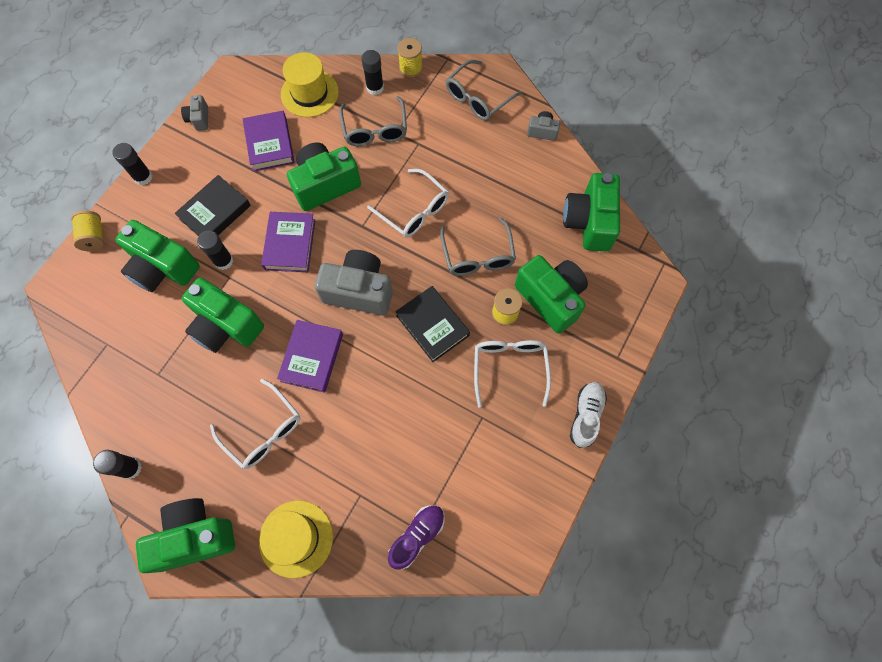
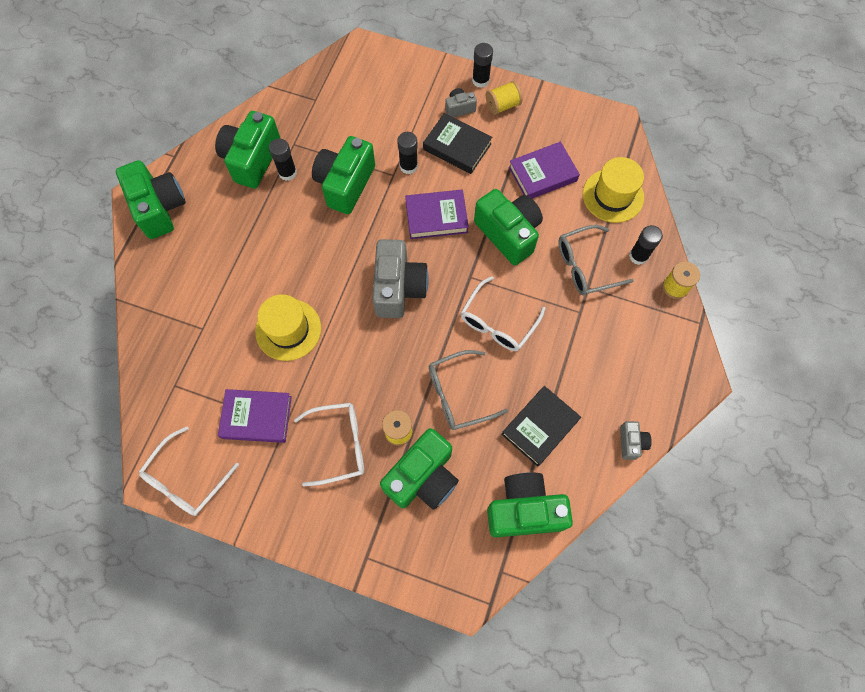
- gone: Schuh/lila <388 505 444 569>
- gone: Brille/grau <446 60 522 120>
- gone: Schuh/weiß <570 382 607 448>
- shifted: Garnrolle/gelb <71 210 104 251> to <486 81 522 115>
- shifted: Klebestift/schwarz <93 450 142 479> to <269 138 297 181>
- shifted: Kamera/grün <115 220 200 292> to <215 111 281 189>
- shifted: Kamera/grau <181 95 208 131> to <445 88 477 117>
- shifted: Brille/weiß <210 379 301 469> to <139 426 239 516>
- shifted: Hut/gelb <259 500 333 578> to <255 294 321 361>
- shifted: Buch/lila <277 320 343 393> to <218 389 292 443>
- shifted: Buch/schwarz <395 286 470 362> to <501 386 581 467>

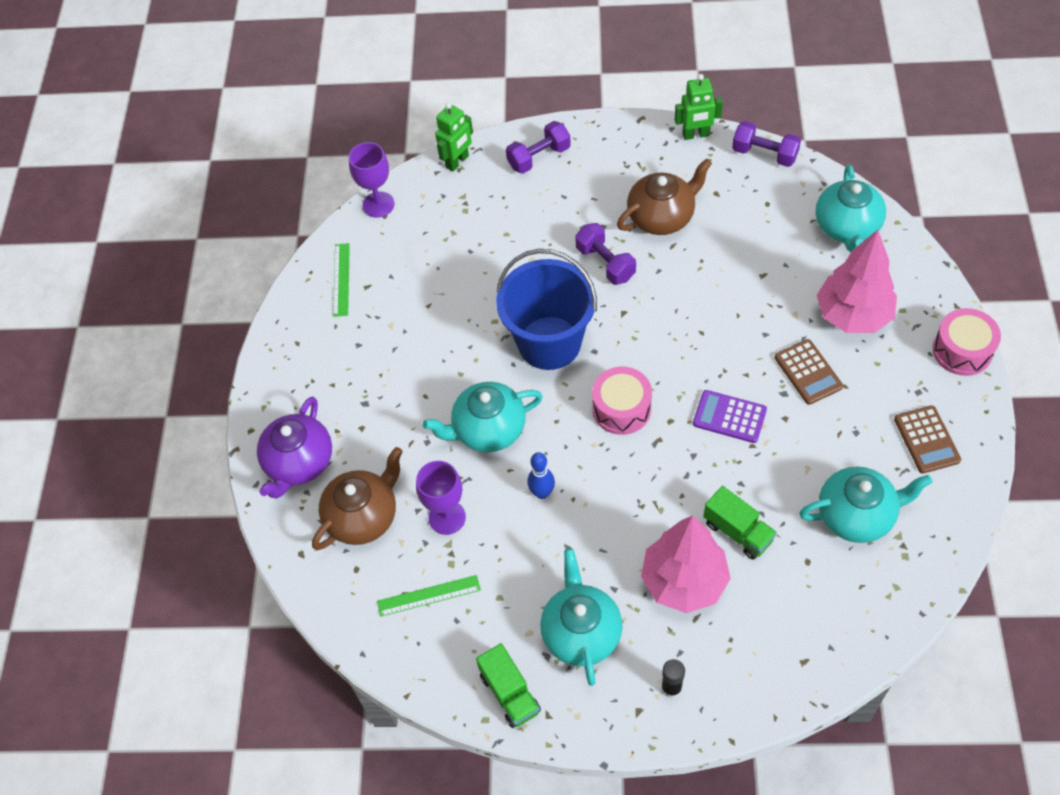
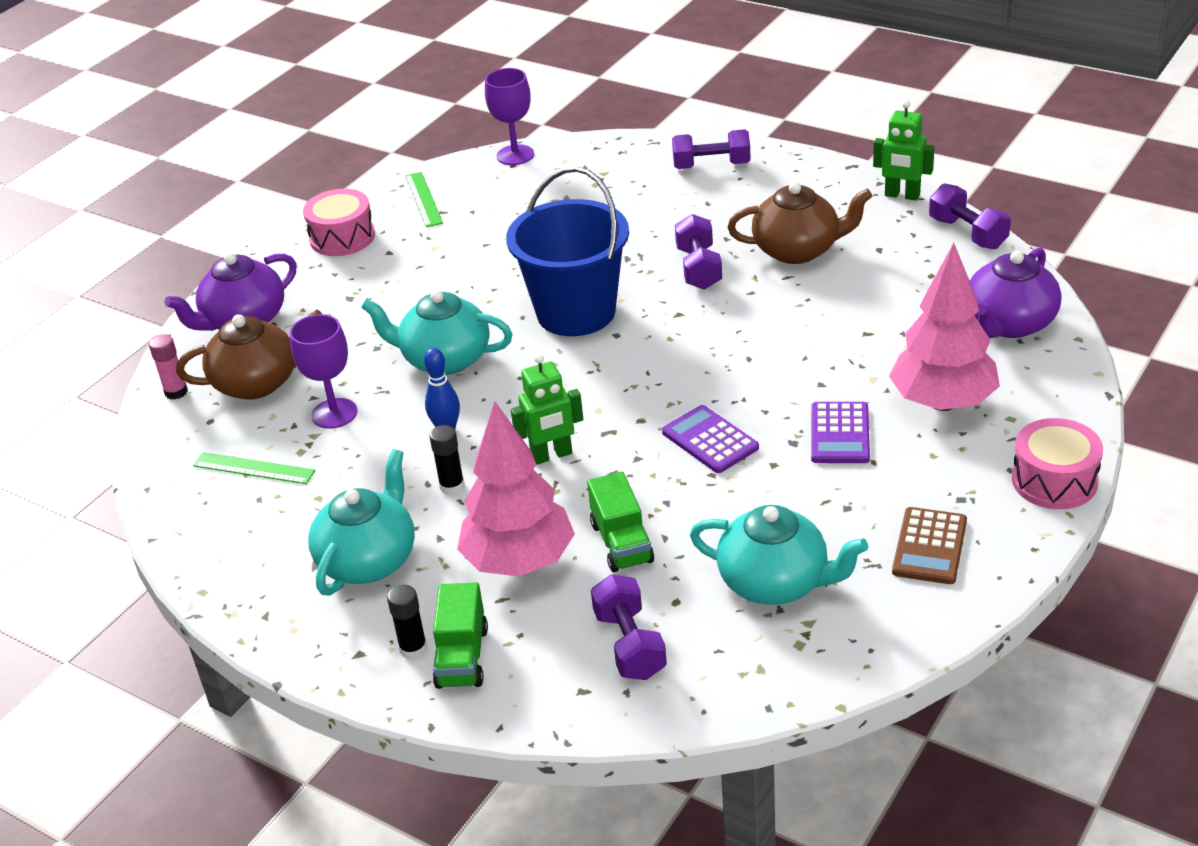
- new: Klebestift/rosa <149 334 188 400>
- new: Klebestift/schwarz <429 425 464 495>
- new: Hantel/lila <591 574 667 680>
- shifted: Roboter/grün <435 102 473 171> to <511 354 583 465>
- shifted: Lastwagen/grün <476 643 541 728> to <433 582 488 689>
- shifted: Trommel/rosa <592 367 652 435> to <303 189 375 256>
- repainted: Taschenrechner/braun <775 339 843 405> to Taschenrechner/lila <811 402 870 463>
- repainted: Teekanne/türkis <816 164 886 252> to Teekanne/lila <970 247 1061 338>
- rotated: Lineal/grün <333 243 350 317> = <405 172 443 227> 45 degrees counterclockwise

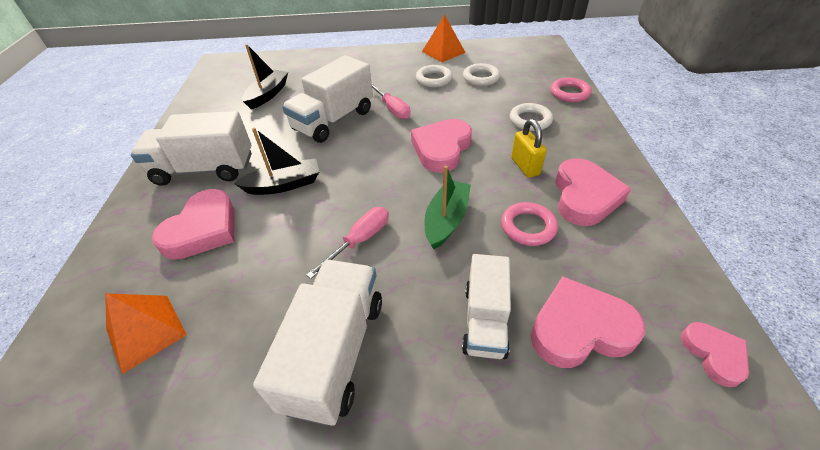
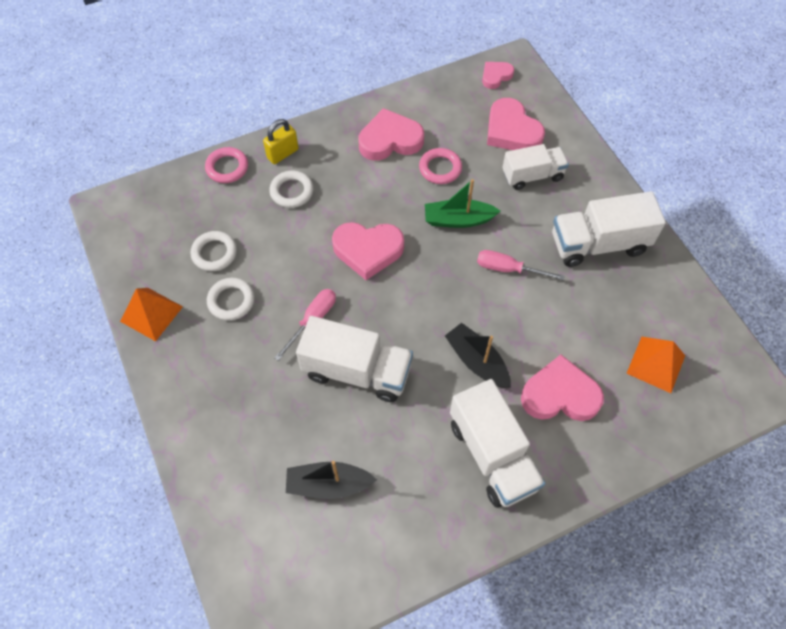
- shifted: Vorhängeschloss/gelb <511 119 547 178> to <263 119 299 164>

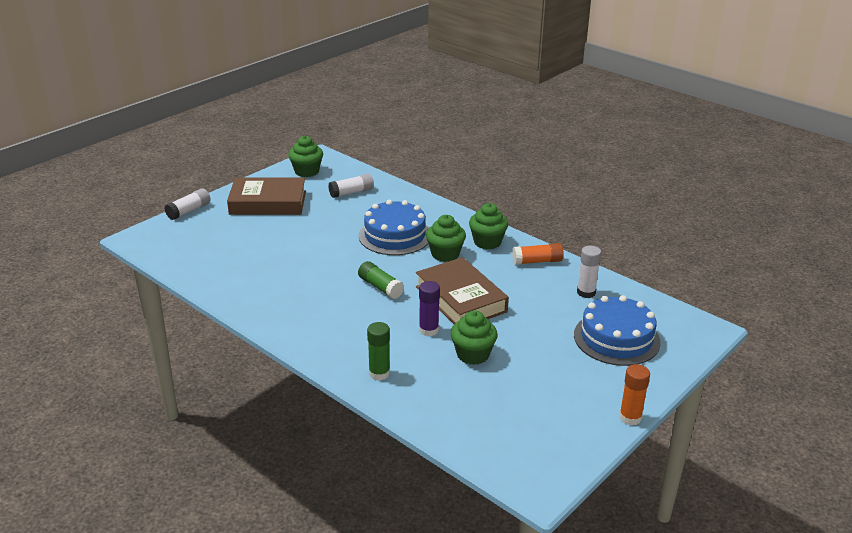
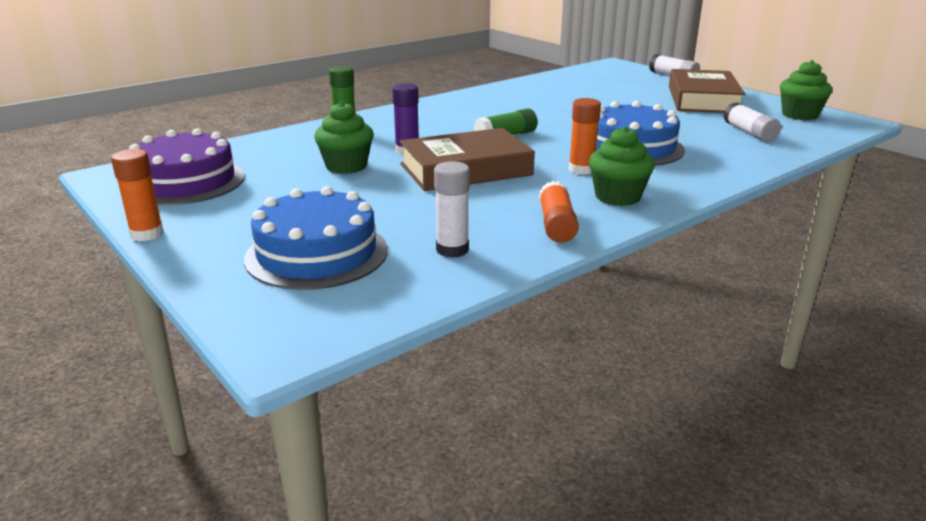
- new: Kuchen/lila <129 128 245 205>
- swapped: Muffin/grün <426 215 466 262> to Klebestift/orange <569 98 601 175>

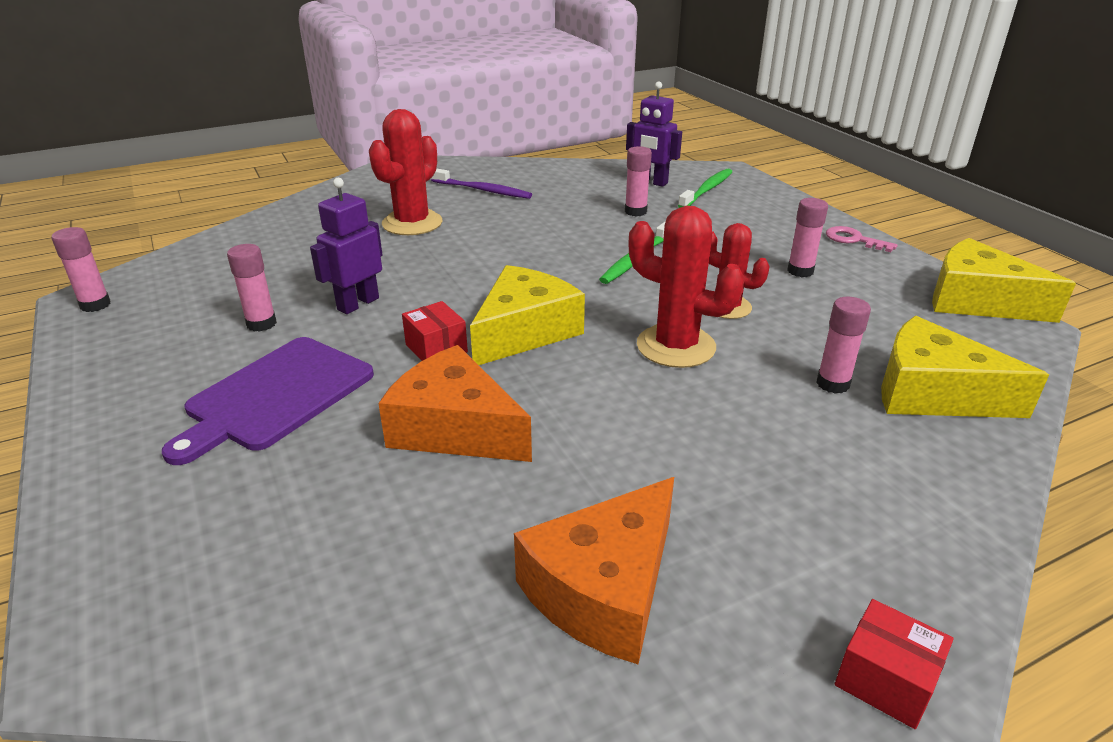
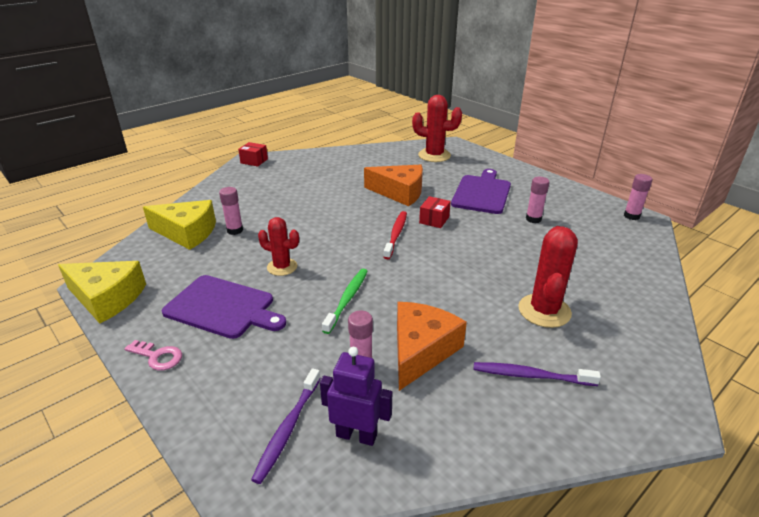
- gone: Roboter/lila <310 178 383 314>
- shifted: Käse/orange <514 477 674 664> to <397 302 467 391>
- shifted: Kaktus/rot <628 206 745 368> to <412 95 462 162>
- swapped: Käse/gelb <470 265 585 365> to Zahnbürste/rot <384 211 407 259>
- swapped: Klebestift/rosa <787 198 828 277> to Schneidebrett/lila <162 275 286 339>
- repainted: Zahnbürste/grün <678 169 732 208> to Zahnbürste/lila <251 368 321 484>
- rotated: Schachtel/rot <402 301 468 361> = <419 196 451 228> 75 degrees clockwise

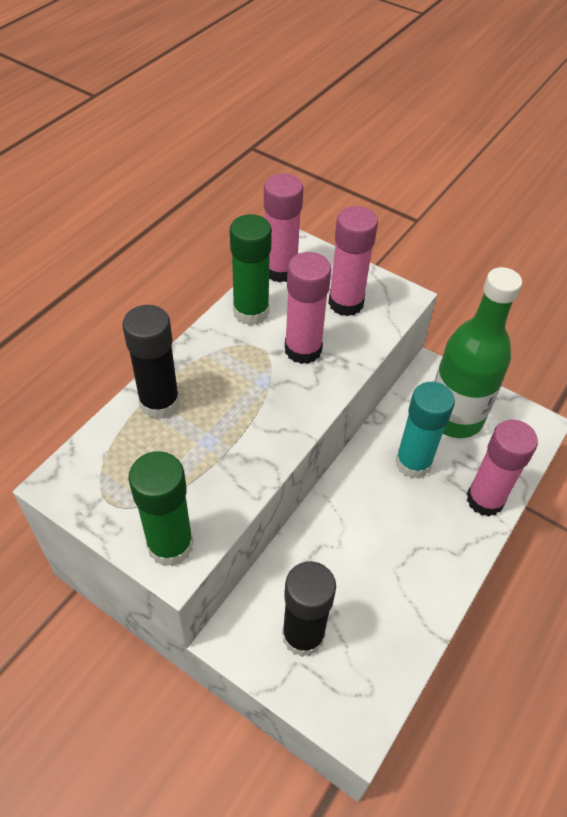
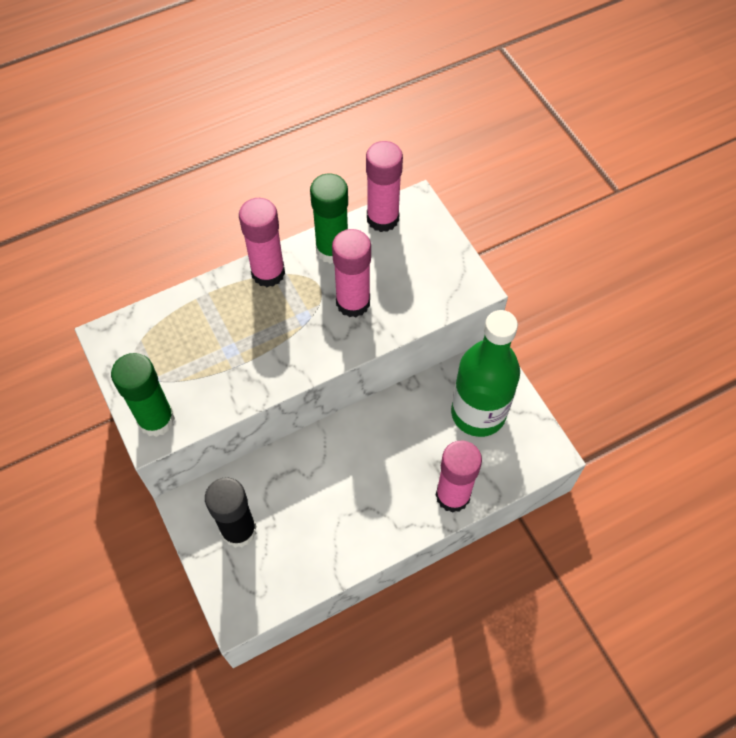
- gone: Klebestift/schwarz <122 305 180 419>
- gone: Klebestift/türkis <395 382 455 479>
- shifted: Klebestift/rosa <328 206 378 316> to <239 198 285 287>

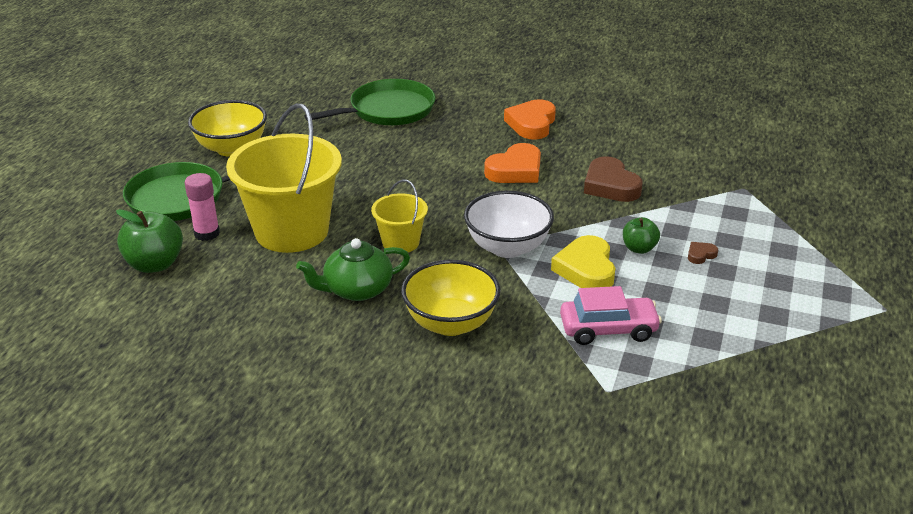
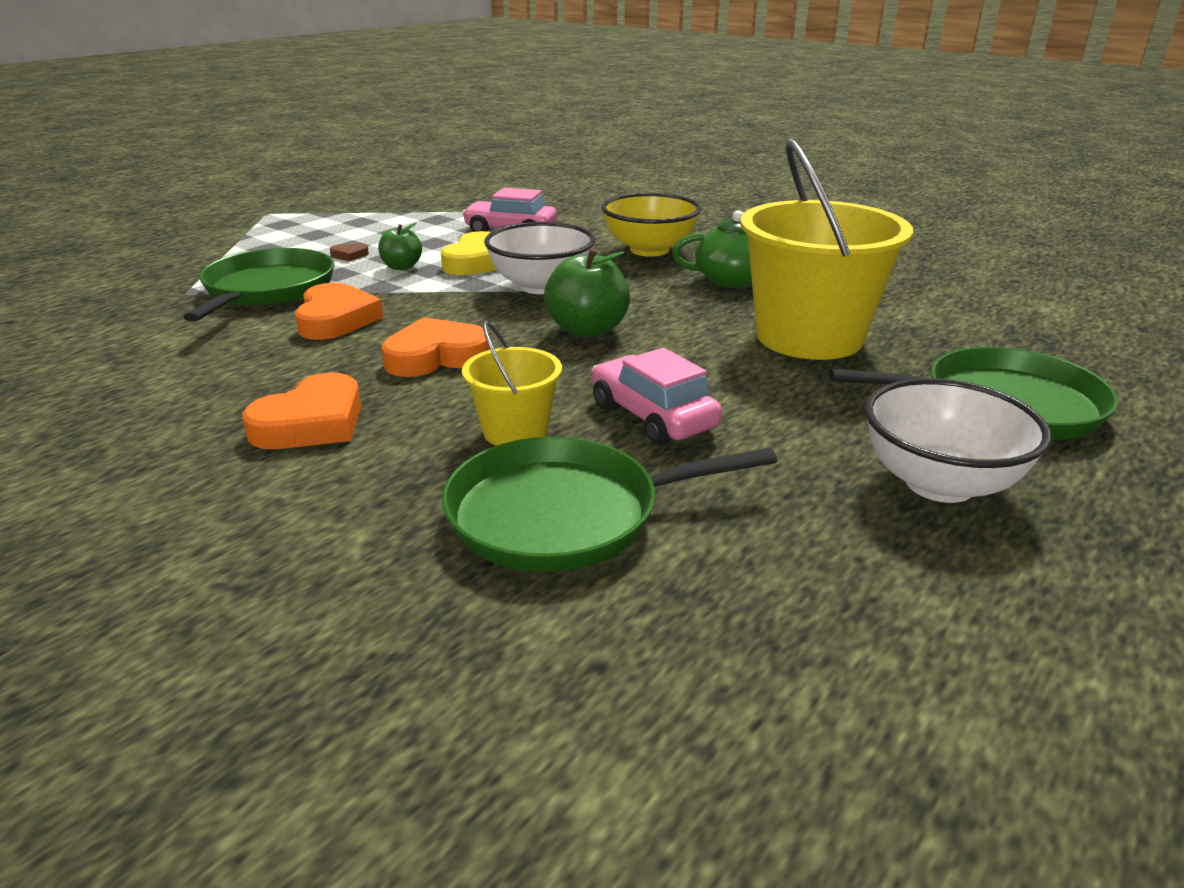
- gone: Klebestift/rosa <185 173 220 241>
- new: Pfanne/grün <183 248 334 322>
- new: Auto/rosa <592 348 722 446>
- shifted: Apfel/grün <116 209 183 273> to <544 248 630 337>
- shifted: Eimer/gelb <371 179 428 252> to <462 321 562 446>
- repainted: Schüssel/gelb <188 100 267 157> to Schüssel/weiß <865 378 1051 503>
- repainted: Herz/braun <584 156 643 202> to Herz/orange <295 283 383 340>

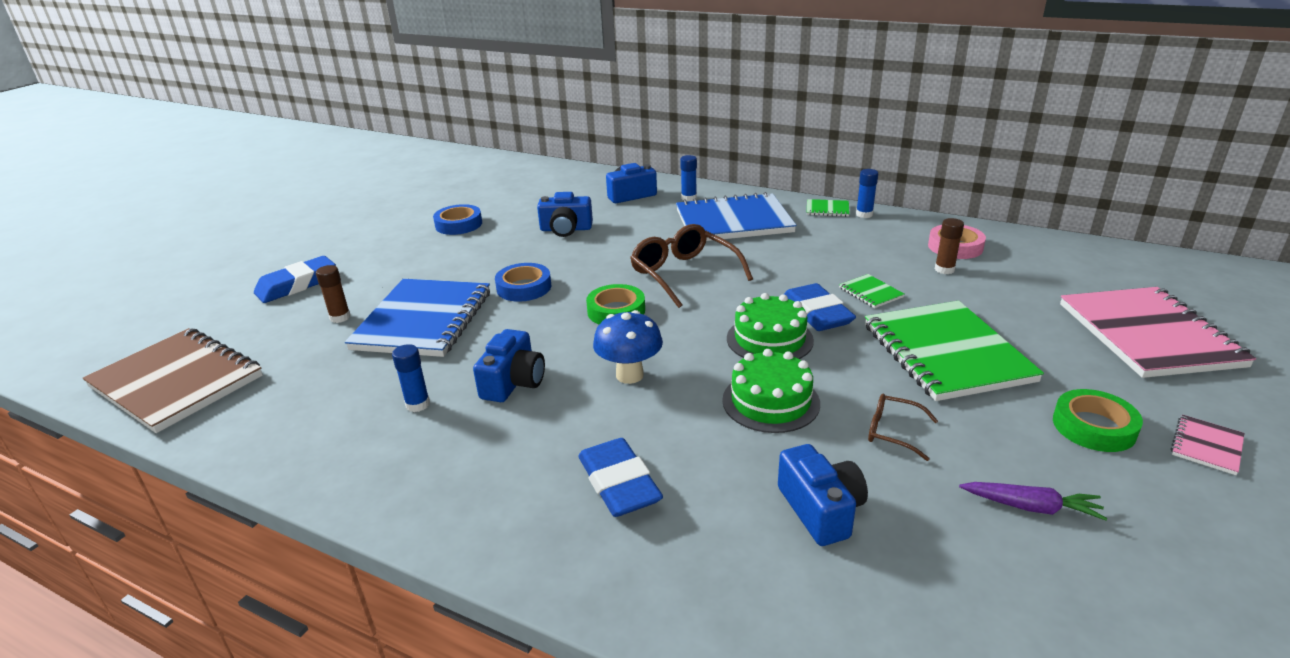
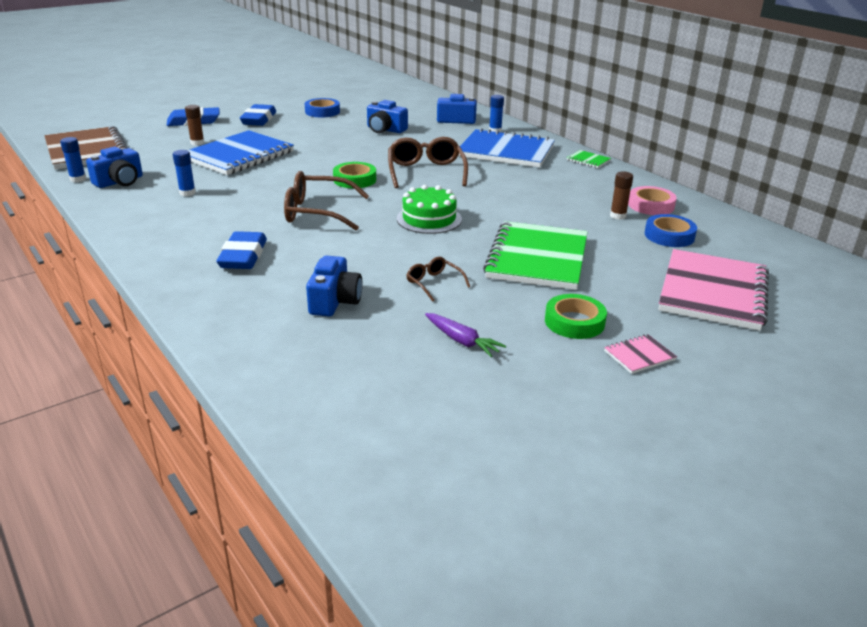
- gone: Kuchen/grün <722 349 820 433>
- gone: Notizbuch/grün <839 274 905 308>
- shifted: Kamera/blau <473 329 545 402> to <86 147 143 188>
- shifted: Klebeband/blau <495 263 551 302> to <645 214 697 247>
- shifted: Radiergummi/blau <784 283 856 331> to <240 104 276 126>
- shifted: Klebestift/blau <856 169 878 218> to <60 137 86 182>
- swapped: Pilz/blau <593 310 663 384> to Brille/braun <284 171 369 231>

